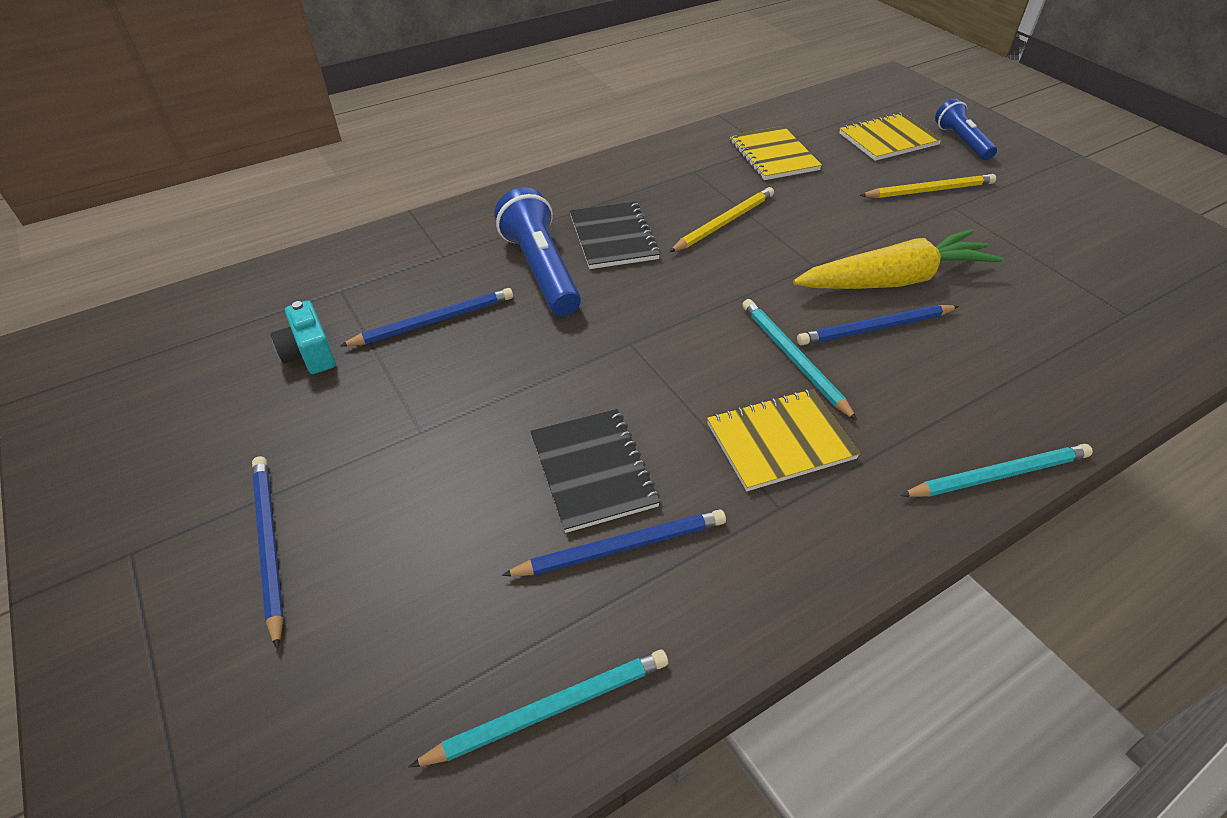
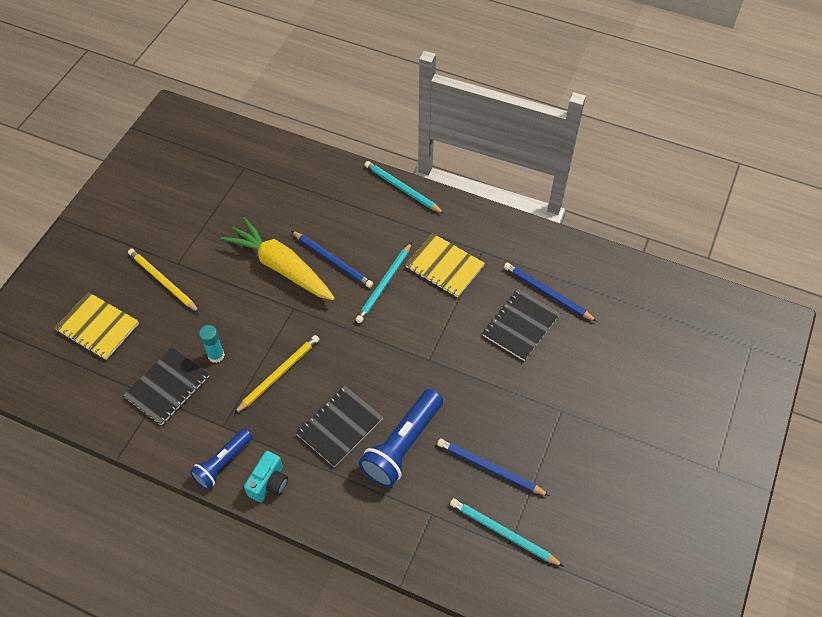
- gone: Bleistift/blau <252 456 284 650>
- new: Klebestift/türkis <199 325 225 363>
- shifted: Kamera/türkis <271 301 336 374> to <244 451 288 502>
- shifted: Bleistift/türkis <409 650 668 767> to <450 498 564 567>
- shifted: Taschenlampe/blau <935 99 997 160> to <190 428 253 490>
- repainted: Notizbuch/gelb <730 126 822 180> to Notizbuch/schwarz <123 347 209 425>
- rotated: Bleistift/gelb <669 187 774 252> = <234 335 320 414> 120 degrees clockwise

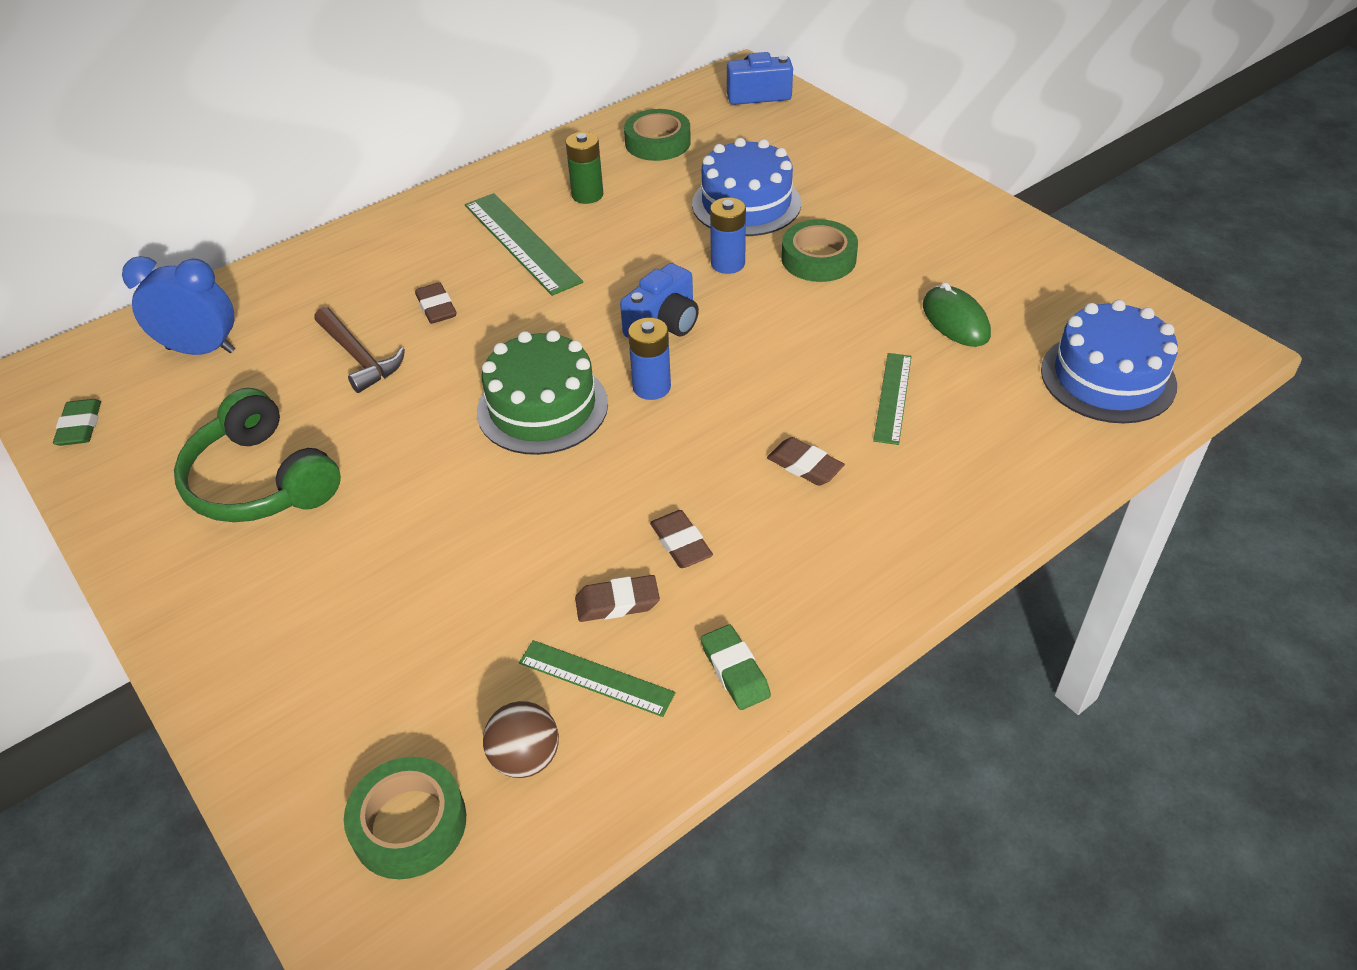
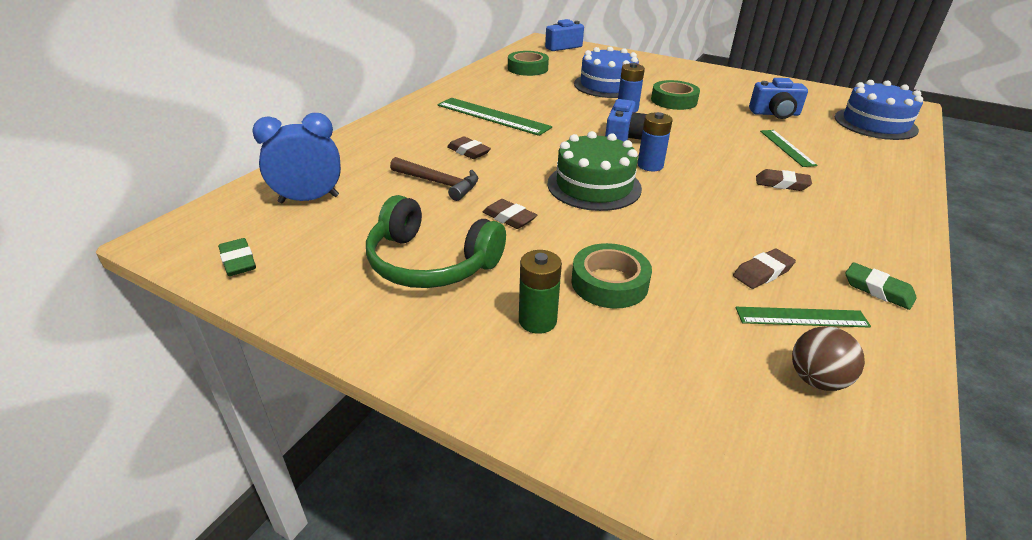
- shifted: Klebeband/grün <344 757 466 879> to <571 243 652 309>
- shifted: Batterie/grün <566 132 603 204> to <519 250 562 334>
- shifted: Radiergummi/braun <650 510 713 568> to <483 199 537 229>
- swapped: Computermaus/grün <923 282 991 347> to Kamera/blau <749 78 808 119>

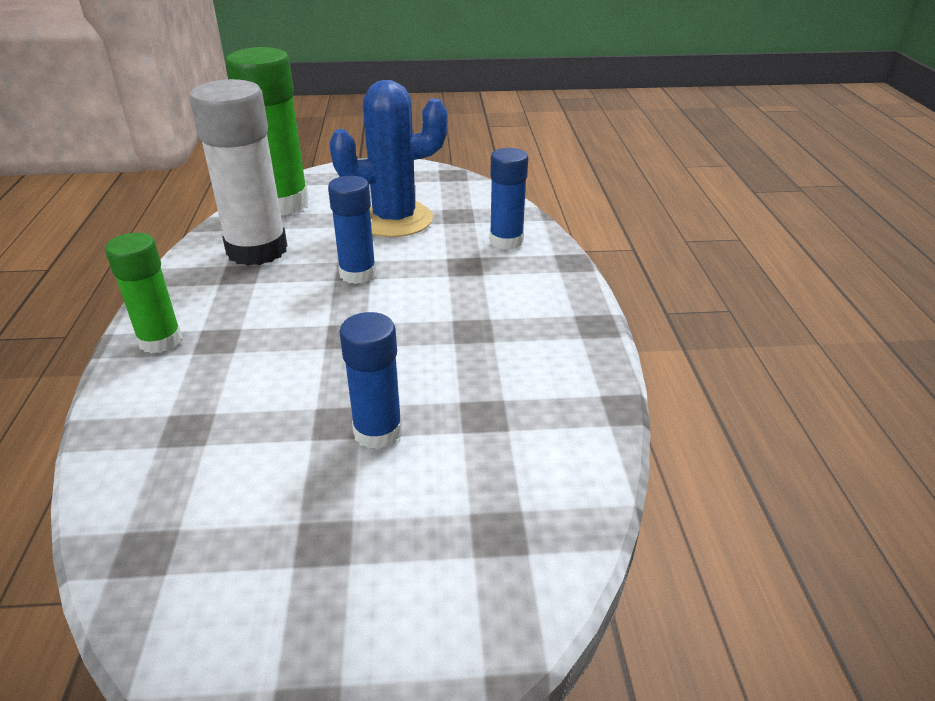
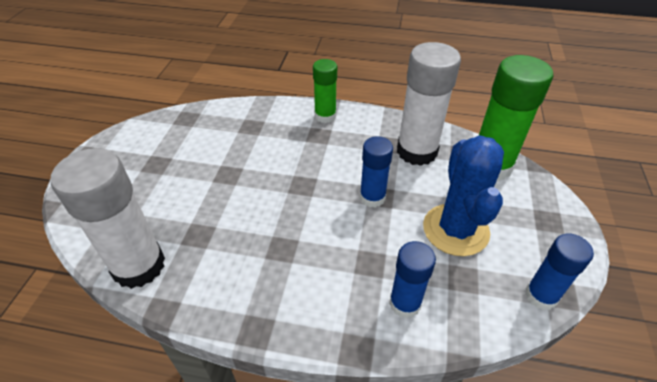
- new: Klebestift/weiß <51 148 165 289>
- shifted: Klebestift/blau <339 312 402 449> to <525 234 594 310>

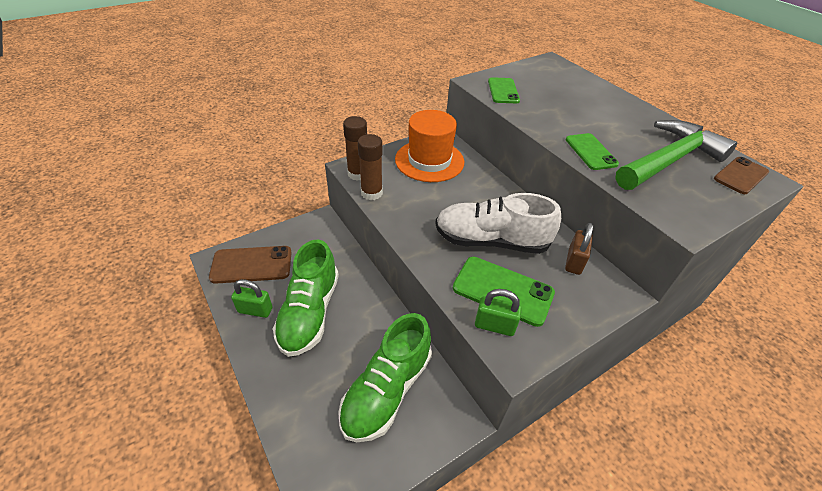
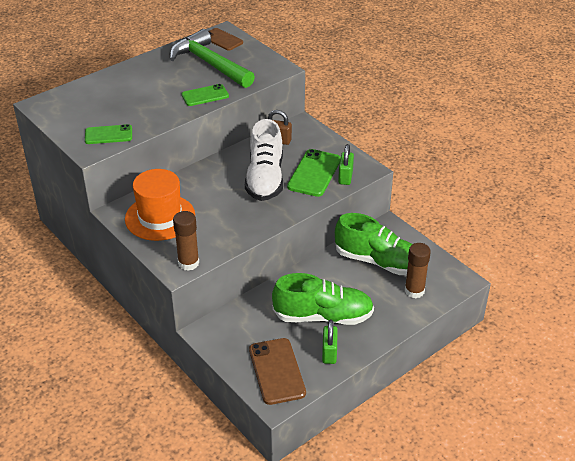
- shifted: Klebestift/braun <358 134 383 200> to <405 243 431 298>

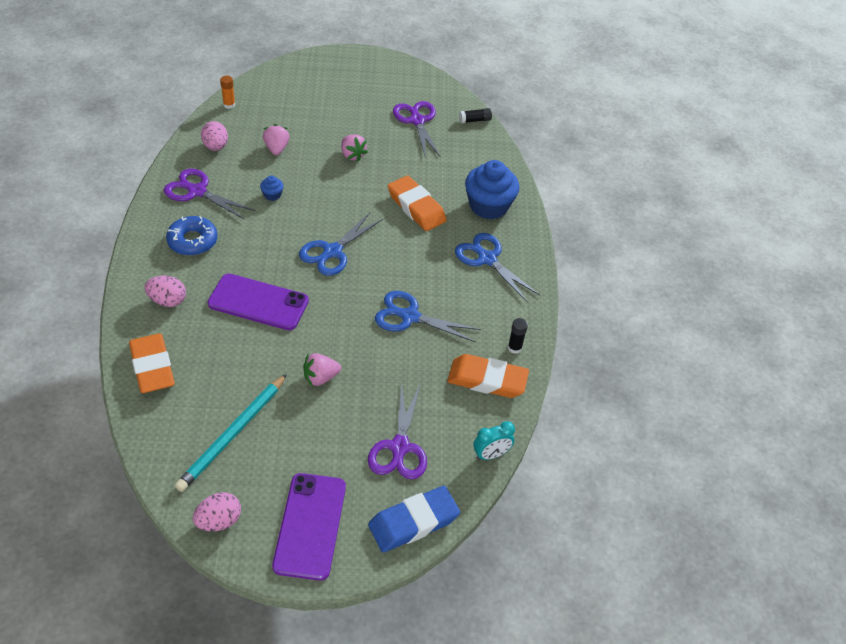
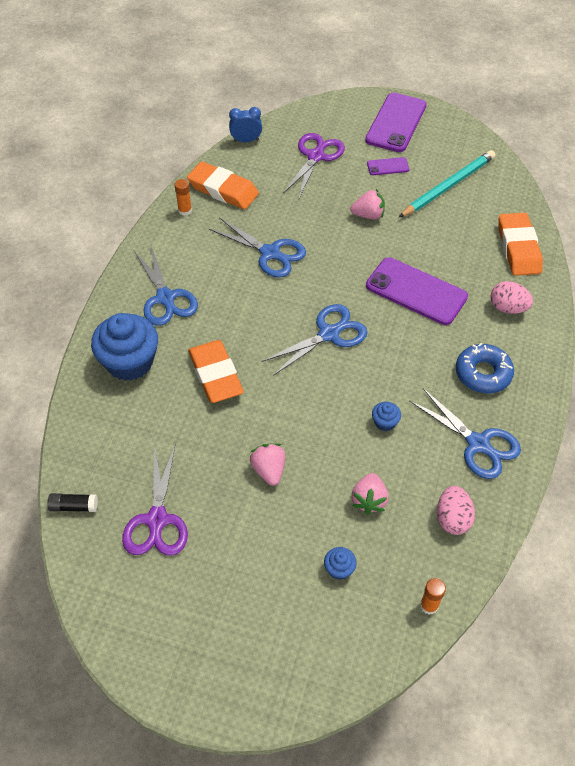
- gone: Ei/rosa <193 492 241 531>
- gone: Radiergummi/blau <368 486 460 552>
- new: Muffin/blau <324 547 357 580>
- new: Handy/lila <367 157 409 175>
- repainted: Schere/lila <164 169 255 220> to Schere/blau <409 388 521 479>
- repainted: Wecker/türkis <473 421 515 460> to Wecker/blau <229 107 262 142>
- repainted: Klebestift/schwarz <508 318 528 354> to Klebestift/orange <175 179 192 216>

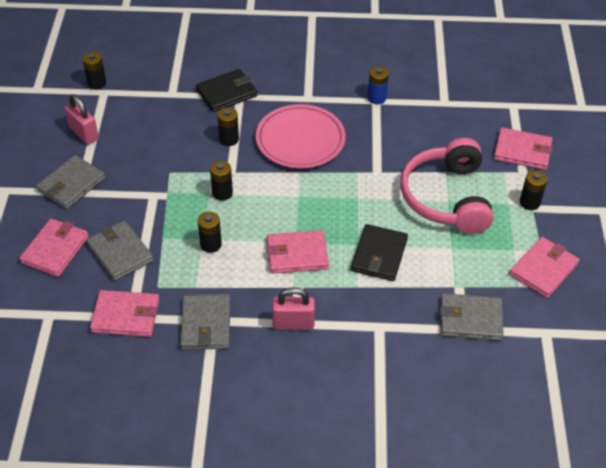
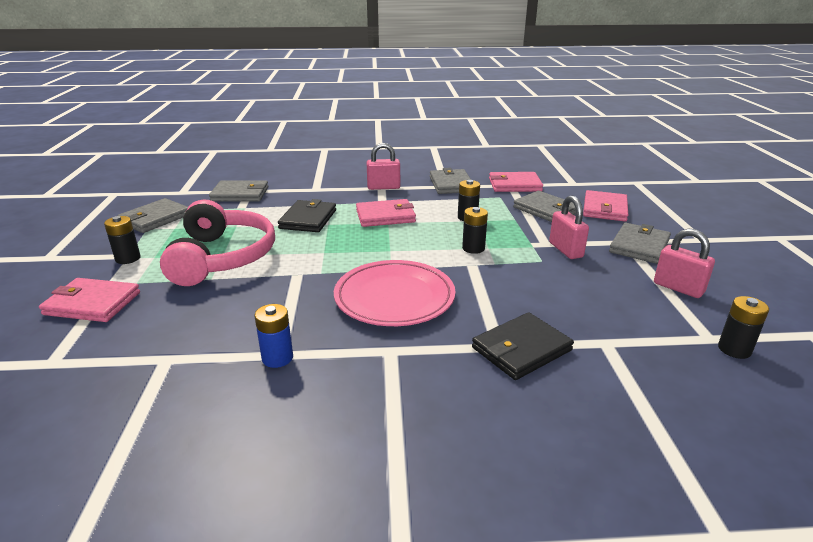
- gone: Batterie/schwarz <217 107 239 146>
- new: Vorhängeschloss/rosa <549 195 589 259>
- repainted: Geldbörse/rosa <509 237 579 298> to Geldbörse/grau <117 198 188 233>

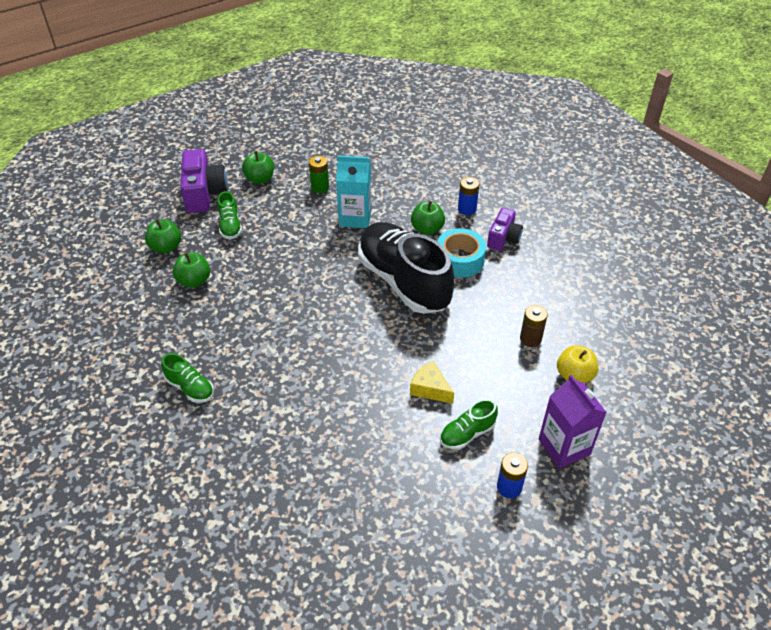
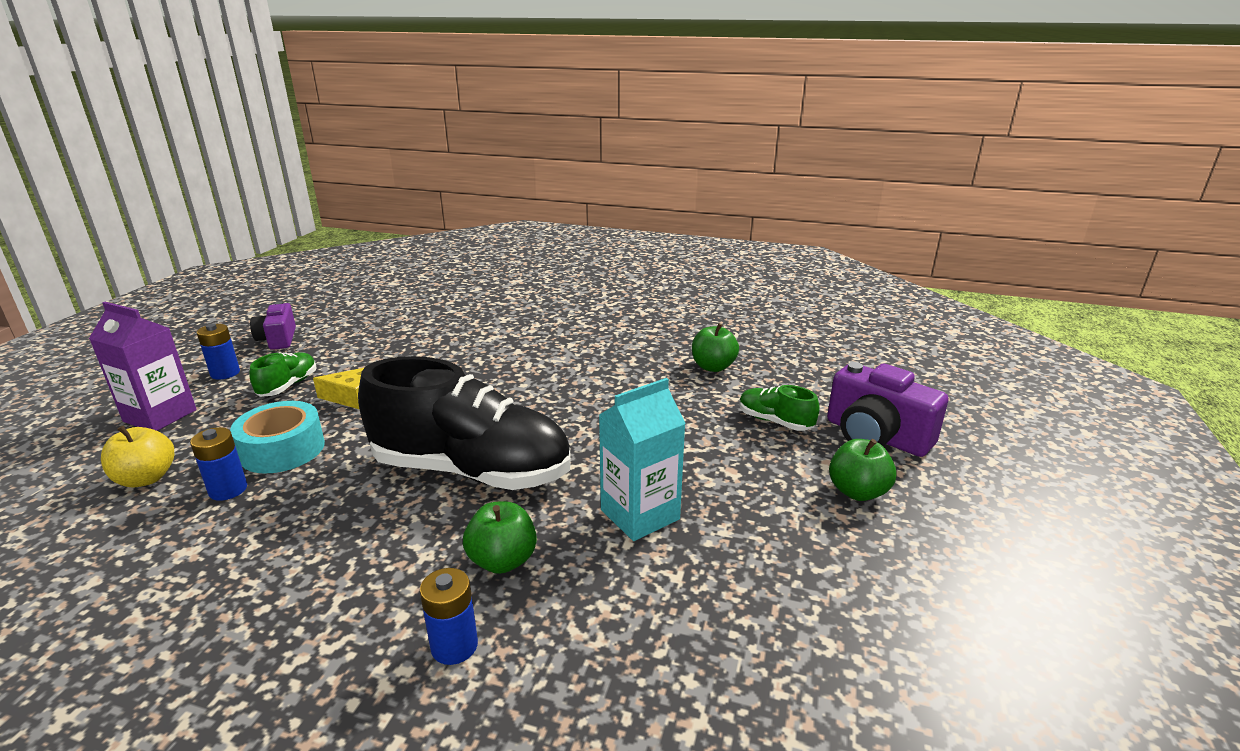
- gone: Apfel/grün <145 219 181 253>
- gone: Schuh/grün <161 353 214 403>
- gone: Batterie/grün <309 156 329 193>
- shifted: Klebeband/türkis <437 228 486 278> to <230 401 325 473>
- shifted: Kamera/lila <487 208 523 251> to <250 301 296 350>
- repainted: Batterie/braun <520 305 548 347> to Batterie/blau <190 427 247 501>

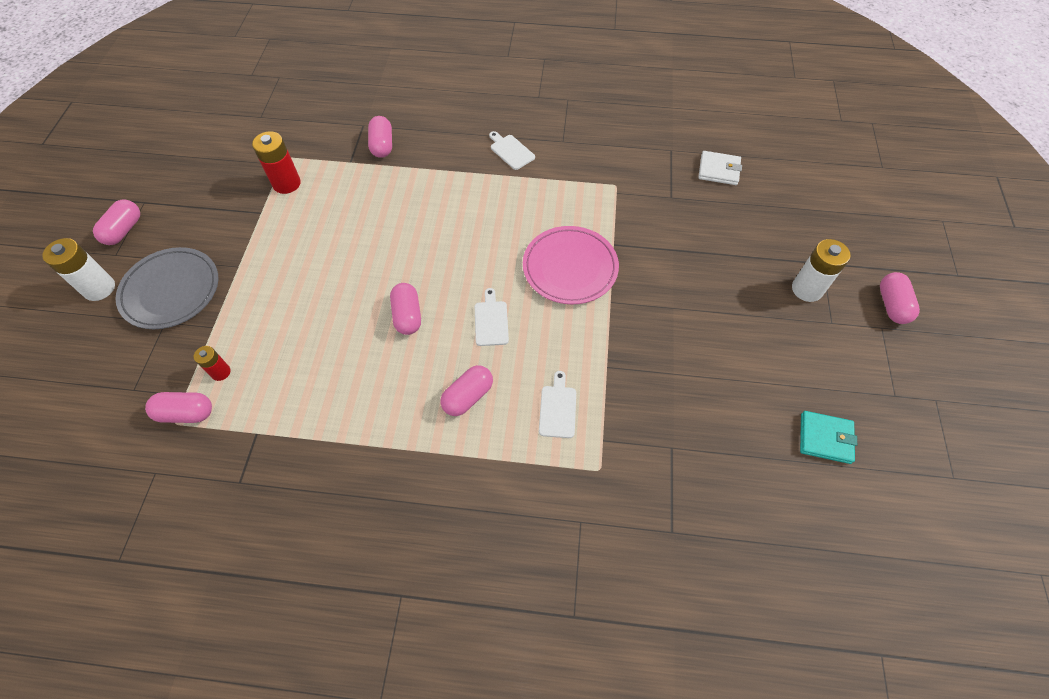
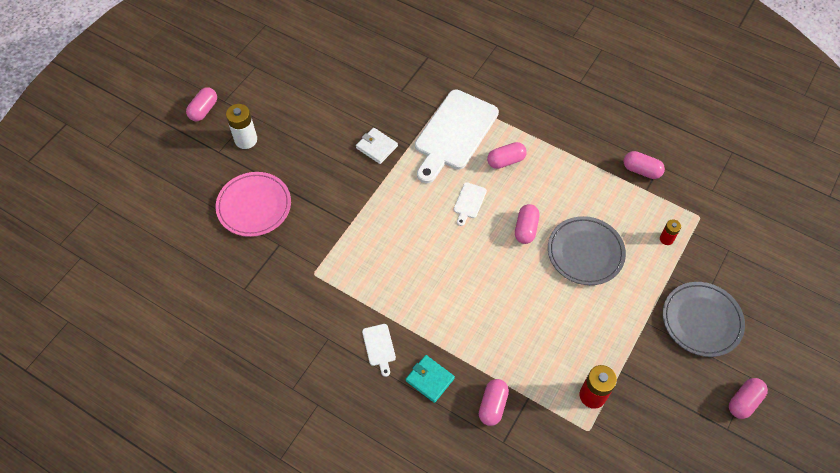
- gone: Batterie/weiß <42 238 115 301>
- new: Teller/grau <548 216 626 285>
- shifted: Kapsel/rosa <145 392 212 423> to <624 151 665 179>
- shifted: Teller/rosa <523 226 619 304> to <215 172 291 237>
- shifted: Geldbörse/weiß <698 151 742 185> to <356 128 398 164>
- shifted: Geldbörse/türkis <800 411 857 464> to <406 355 455 403>
- scaled: Schneidebrett/weiß <539 371 576 438> = <415 90 499 183> x2.42

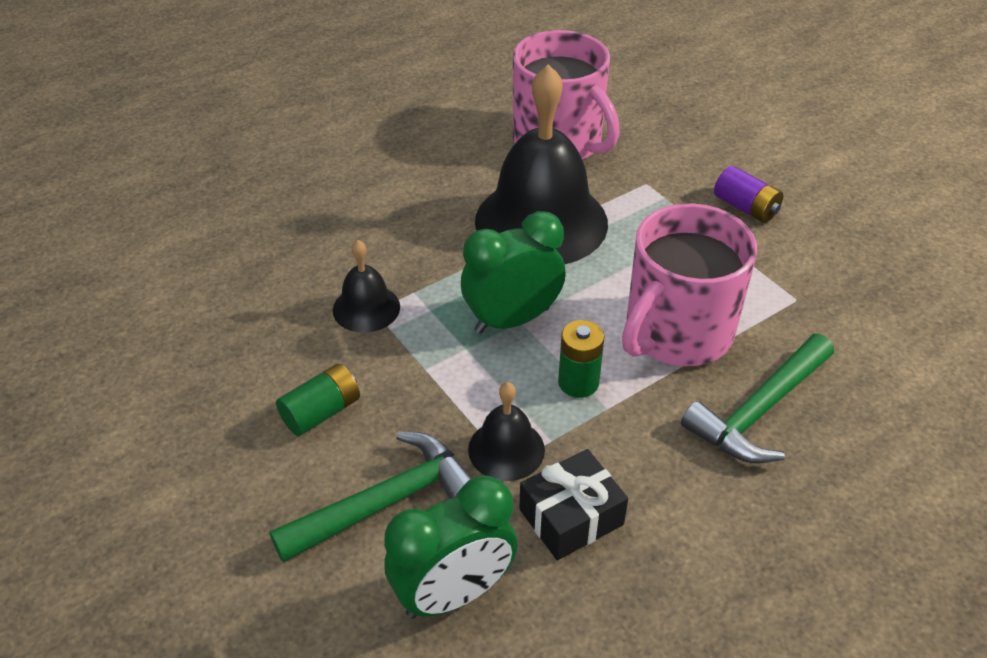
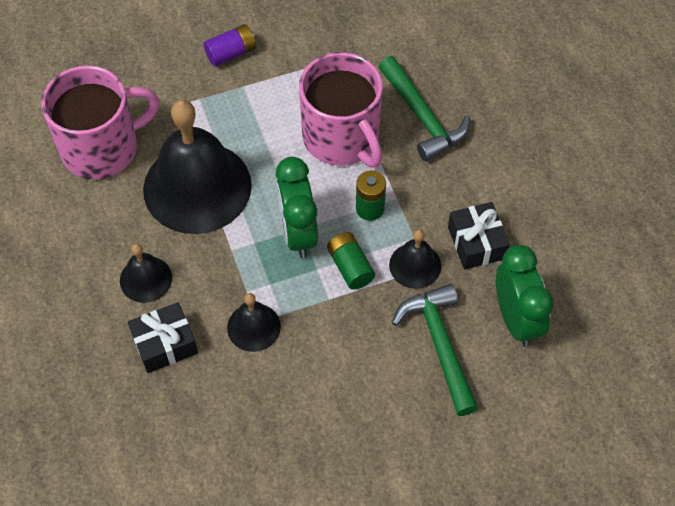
- new: Glocke/schwarz <120 244 172 303>
- new: Geschenk/schwarz <128 302 198 373>
- shifted: Batterie/grün <276 364 360 436> to <327 232 375 290>

